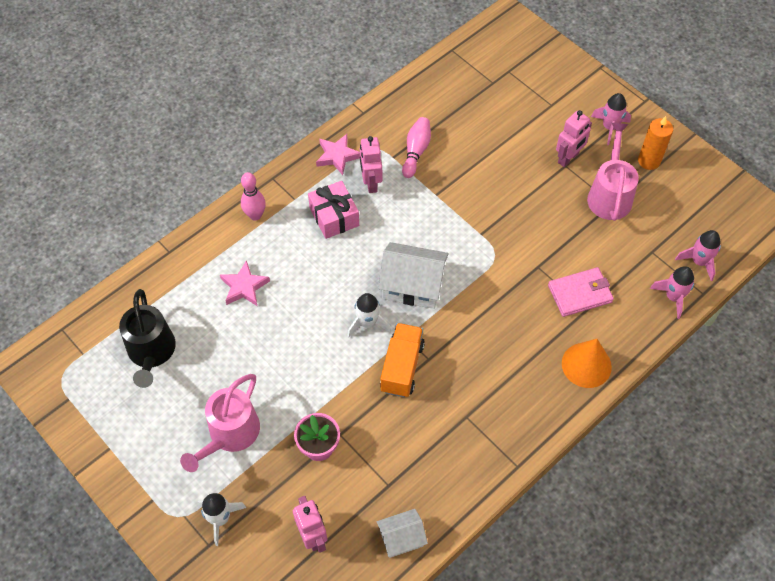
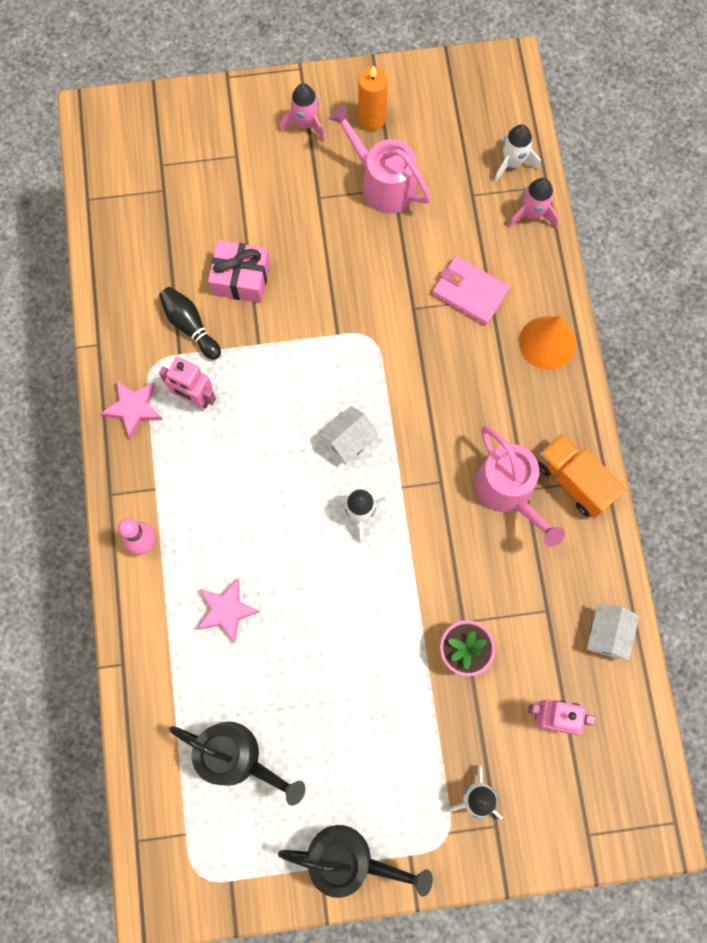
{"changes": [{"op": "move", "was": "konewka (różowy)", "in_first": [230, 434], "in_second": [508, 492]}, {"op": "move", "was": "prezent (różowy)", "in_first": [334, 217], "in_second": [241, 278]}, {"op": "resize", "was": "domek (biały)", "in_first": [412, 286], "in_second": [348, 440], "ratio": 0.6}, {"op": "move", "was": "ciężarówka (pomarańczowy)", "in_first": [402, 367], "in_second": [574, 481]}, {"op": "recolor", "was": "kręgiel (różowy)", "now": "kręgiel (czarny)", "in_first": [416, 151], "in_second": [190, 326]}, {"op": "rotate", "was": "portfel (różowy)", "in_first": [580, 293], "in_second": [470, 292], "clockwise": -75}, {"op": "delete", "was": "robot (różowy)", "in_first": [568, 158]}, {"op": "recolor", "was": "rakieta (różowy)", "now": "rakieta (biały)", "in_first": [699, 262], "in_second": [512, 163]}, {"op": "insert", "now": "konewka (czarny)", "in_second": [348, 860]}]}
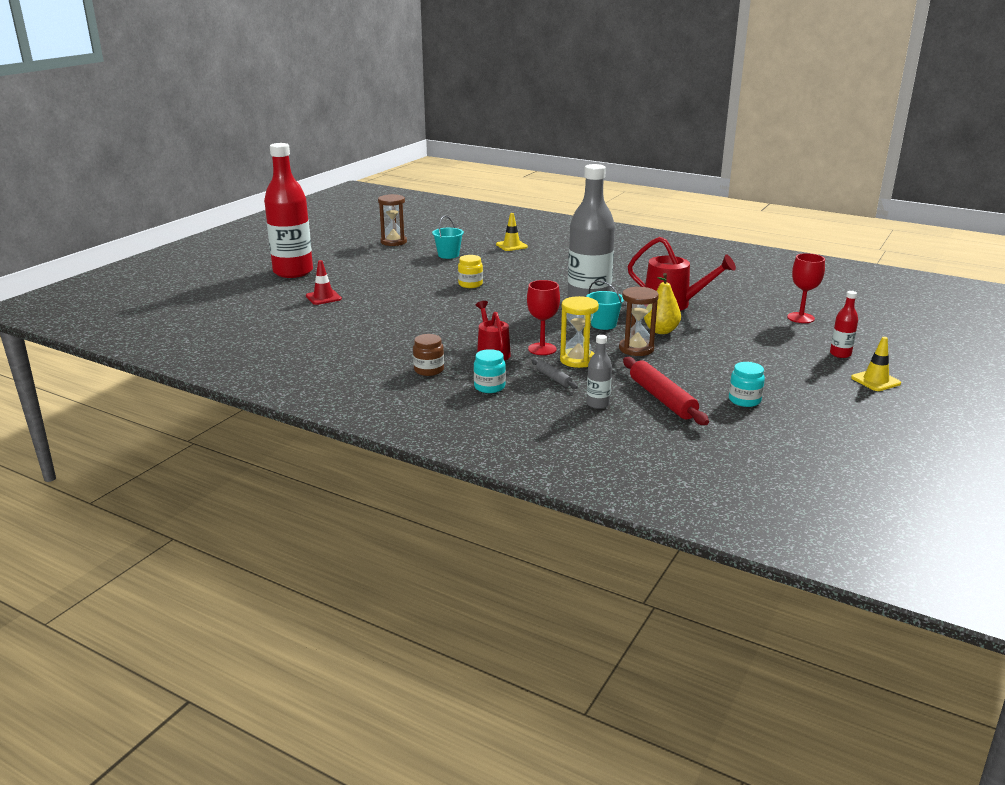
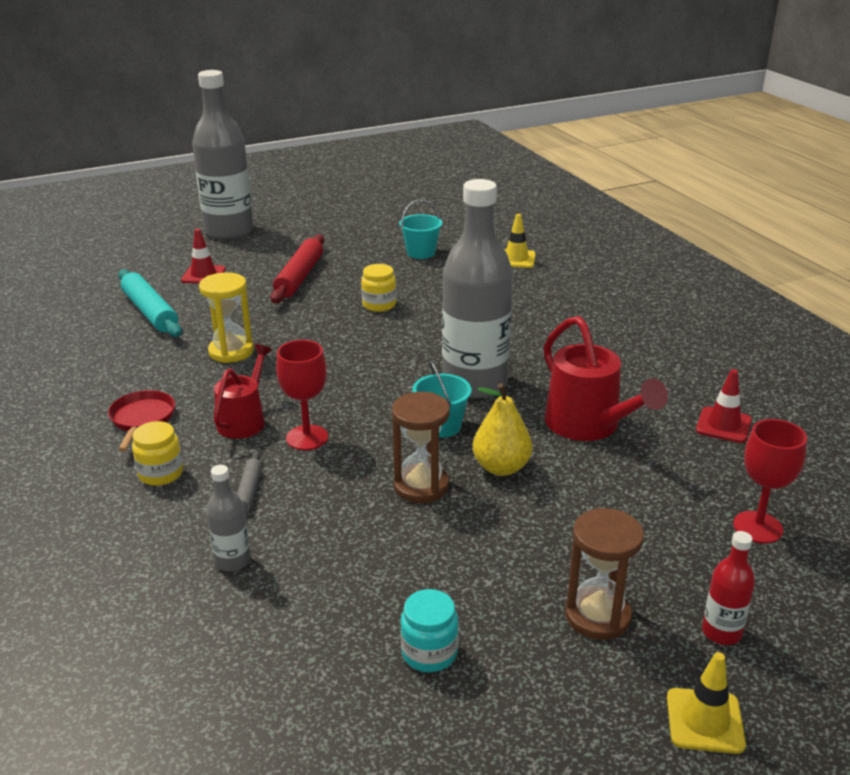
{"changes": [{"op": "recolor", "was": "butelka (czerwony)", "now": "butelka (szary)", "in_first": [293, 272], "in_second": [229, 231]}, {"op": "move", "was": "klepsydra (brązowy)", "in_first": [393, 242], "in_second": [598, 616]}, {"op": "replace", "was": "słoik (brązowy)", "now": "patelnia (czerwony)", "in_first": [429, 370], "in_second": [142, 419]}, {"op": "recolor", "was": "słoik (turkusowy)", "now": "słoik (żółty)", "in_first": [489, 387], "in_second": [161, 473]}, {"op": "move", "was": "klepsydra (żółty)", "in_first": [577, 360], "in_second": [231, 351]}, {"op": "move", "was": "wałek do ciasta (czerwony)", "in_first": [662, 398], "in_second": [299, 277]}, {"op": "insert", "now": "wałek do ciasta (turkusowy)", "in_second": [150, 312]}, {"op": "insert", "now": "pachołek (czerwony)", "in_second": [723, 425]}]}
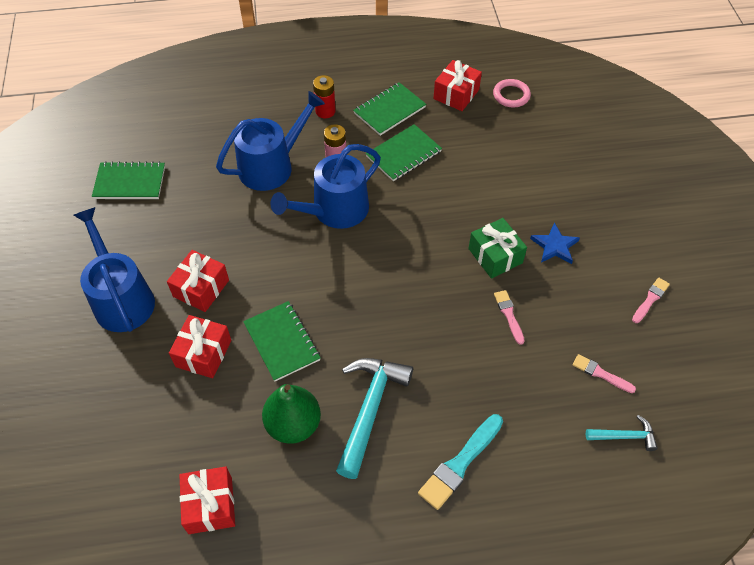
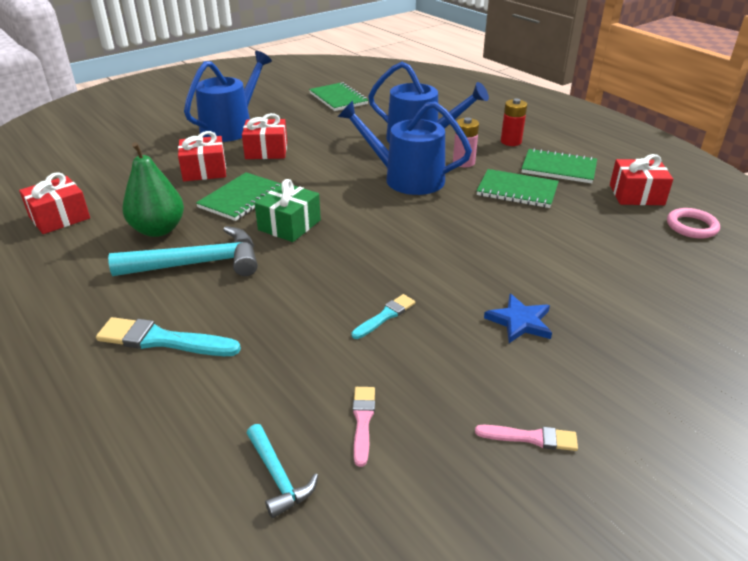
{"changes": [{"op": "move", "was": "prezent (zielony)", "in_first": [495, 256], "in_second": [289, 225]}, {"op": "recolor", "was": "pędzel (różowy)", "now": "pędzel (turkusowy)", "in_first": [509, 315], "in_second": [385, 316]}]}
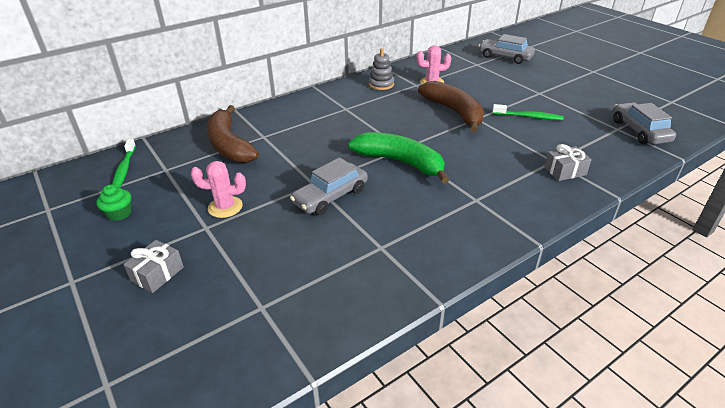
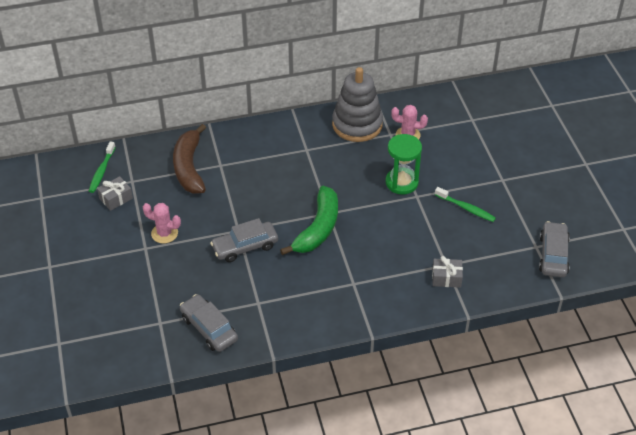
{"changes": [{"op": "delete", "was": "muffinka (zielony)", "in_first": [119, 213]}, {"op": "move", "was": "prezent (szary)", "in_first": [157, 274], "in_second": [116, 198]}, {"op": "rotate", "was": "banan (zielony)", "in_first": [400, 162], "in_second": [318, 228], "clockwise": 60}, {"op": "resize", "was": "zabawka nakładanka (szary)", "in_first": [381, 84], "in_second": [357, 124], "ratio": 1.94}, {"op": "replace", "was": "banan (brązowy)", "now": "klepsydra (zielony)", "in_first": [454, 112], "in_second": [401, 182]}, {"op": "move", "was": "samochód (szary)", "in_first": [505, 57], "in_second": [209, 328]}]}
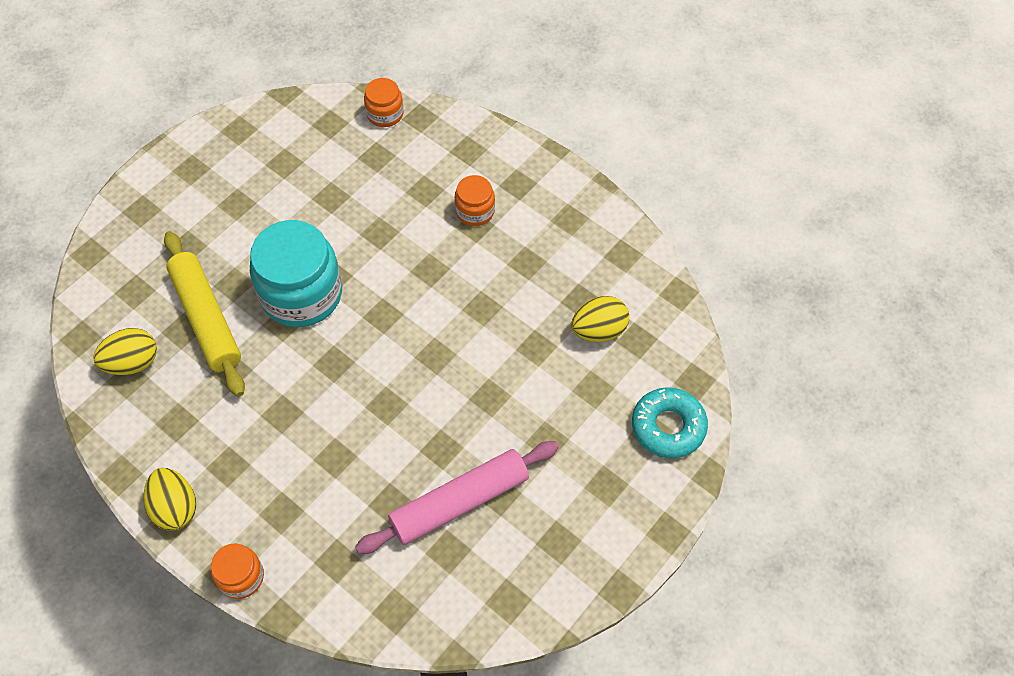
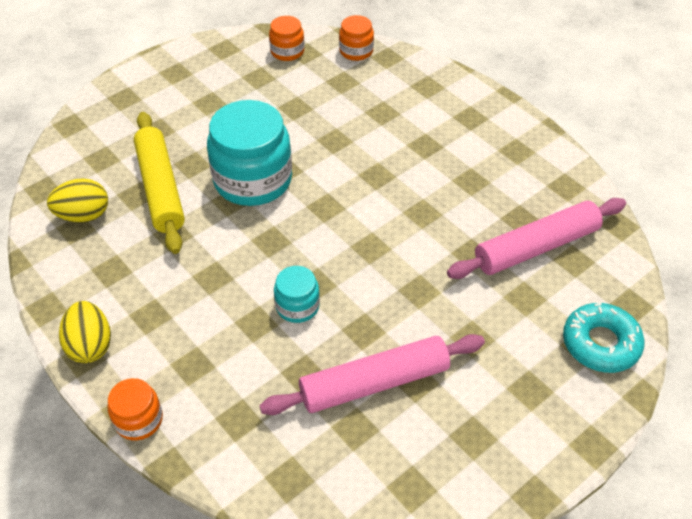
{"changes": [{"op": "move", "was": "słoik (pomarańczowy)", "in_first": [475, 211], "in_second": [287, 51]}, {"op": "replace", "was": "jajko (żółty)", "now": "wałek do ciasta (różowy)", "in_first": [599, 330], "in_second": [536, 247]}, {"op": "insert", "now": "słoik (turkusowy)", "in_second": [297, 306]}]}
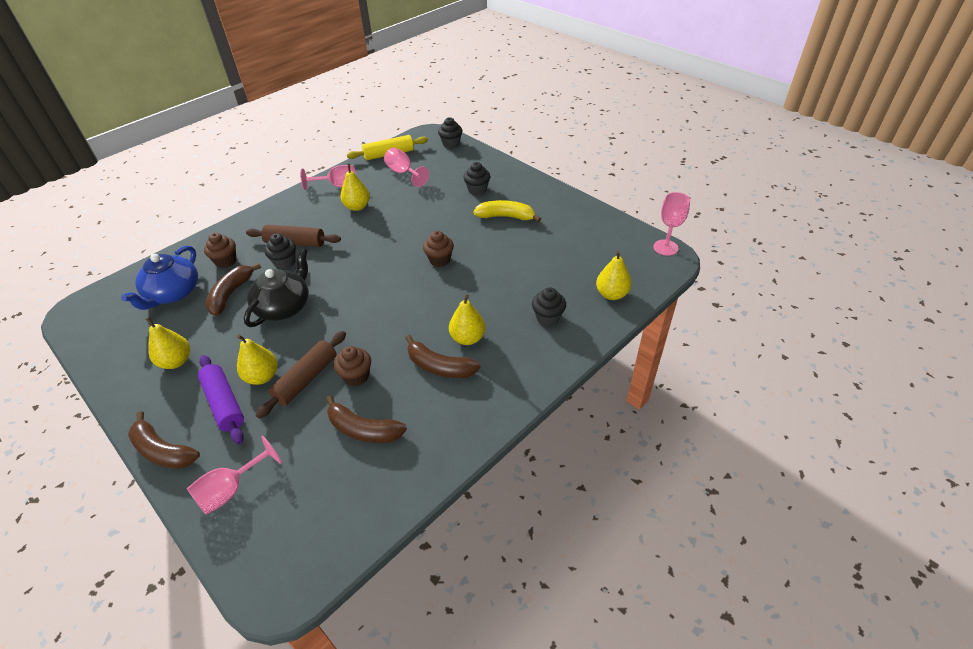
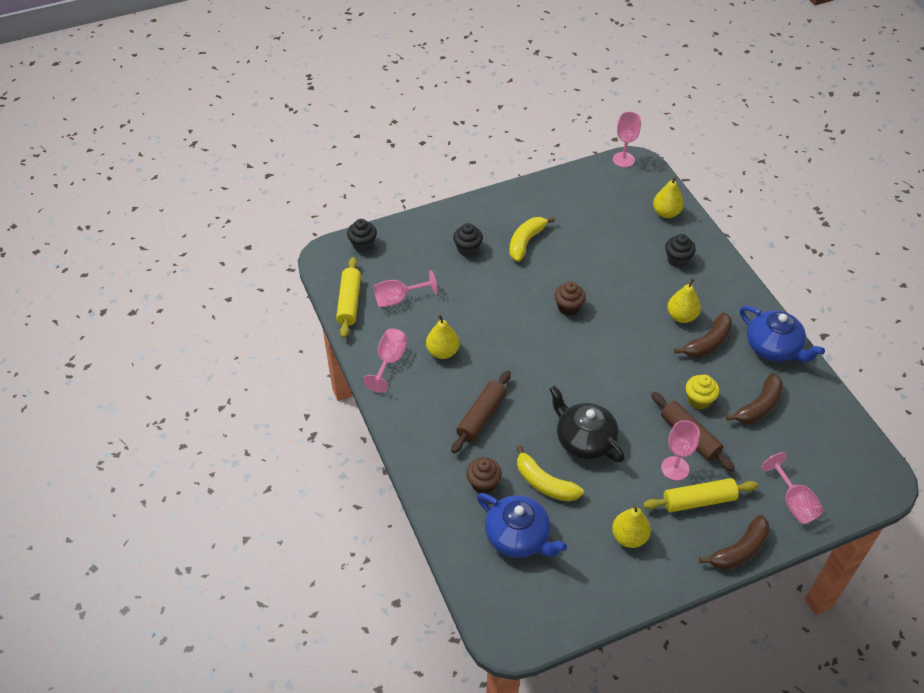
{"changes": [{"op": "recolor", "was": "wałek do ciasta (fioletowy)", "now": "wałek do ciasta (żółty)", "in_first": [224, 403], "in_second": [698, 500]}, {"op": "recolor", "was": "banan (brązowy)", "now": "banan (żółty)", "in_first": [231, 294], "in_second": [544, 483]}, {"op": "replace", "was": "gruszka (żółty)", "now": "kielich (różowy)", "in_first": [262, 376], "in_second": [675, 468]}, {"op": "delete", "was": "muffinka (czarny)", "in_first": [285, 262]}, {"op": "recolor", "was": "muffinka (brązowy)", "now": "muffinka (żółty)", "in_first": [356, 376], "in_second": [699, 400]}, {"op": "insert", "now": "imbryk (niebieski)", "in_second": [773, 347]}]}
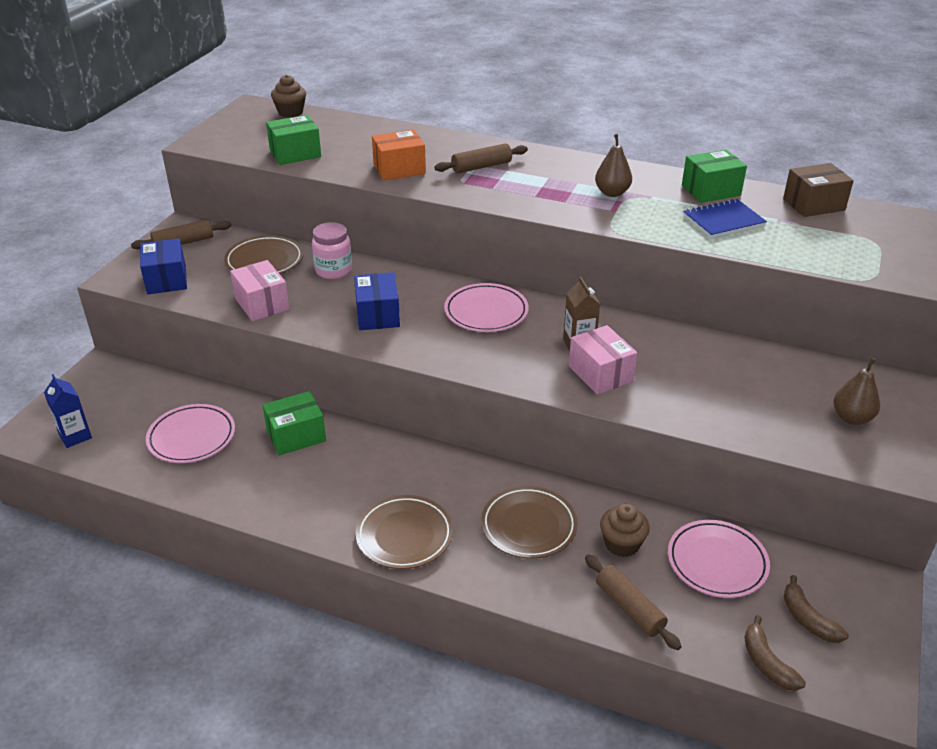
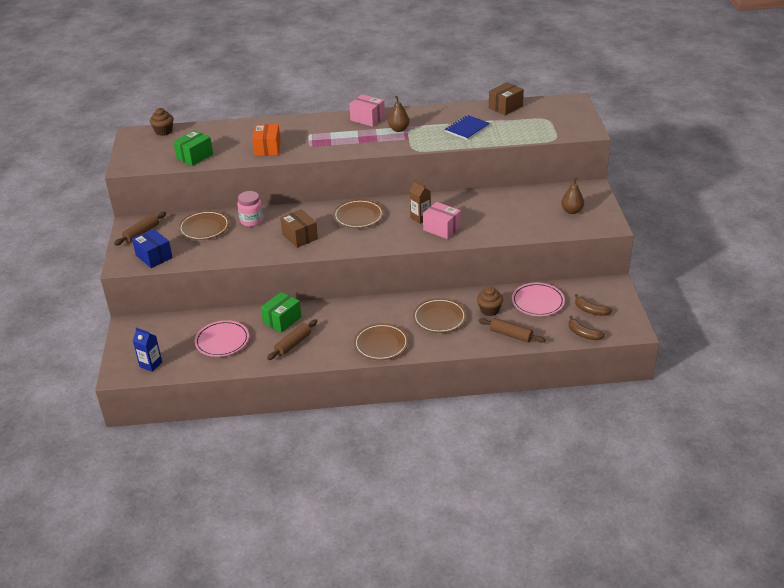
{"changes": [{"op": "move", "was": "pudełko (różowy)", "in_first": [262, 304], "in_second": [367, 118]}, {"op": "recolor", "was": "pudełko (niebieski)", "now": "pudełko (brązowy)", "in_first": [378, 315], "in_second": [300, 236]}, {"op": "rotate", "was": "pudełko (pomarańczowy)", "in_first": [399, 169], "in_second": [267, 148], "clockwise": -45}, {"op": "move", "was": "wałek do ciasta (brązowy)", "in_first": [481, 167], "in_second": [293, 344]}, {"op": "recolor", "was": "talerz (różowy)", "now": "talerz (brązowy)", "in_first": [486, 312], "in_second": [358, 216]}, {"op": "delete", "was": "pudełko (zielony)", "in_first": [711, 190]}]}
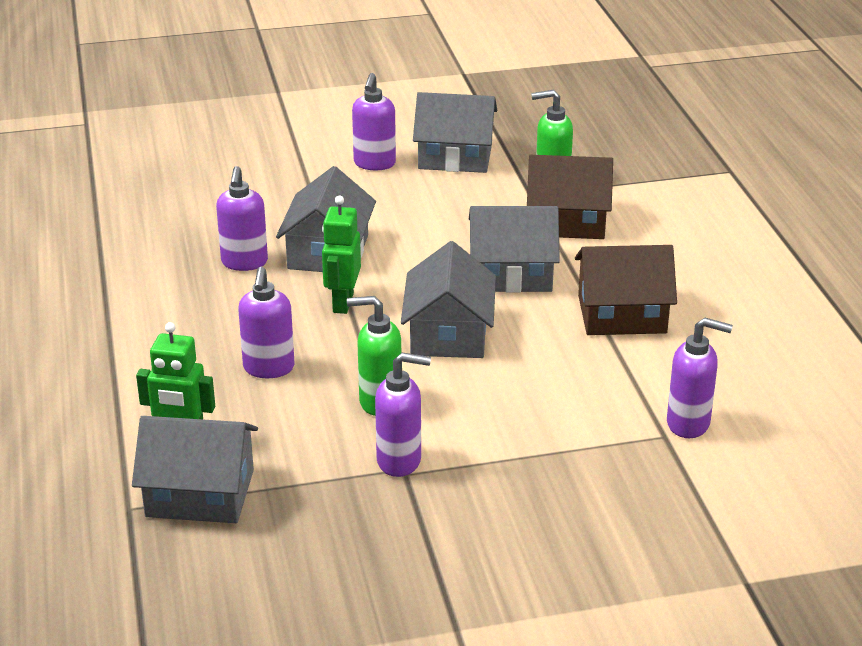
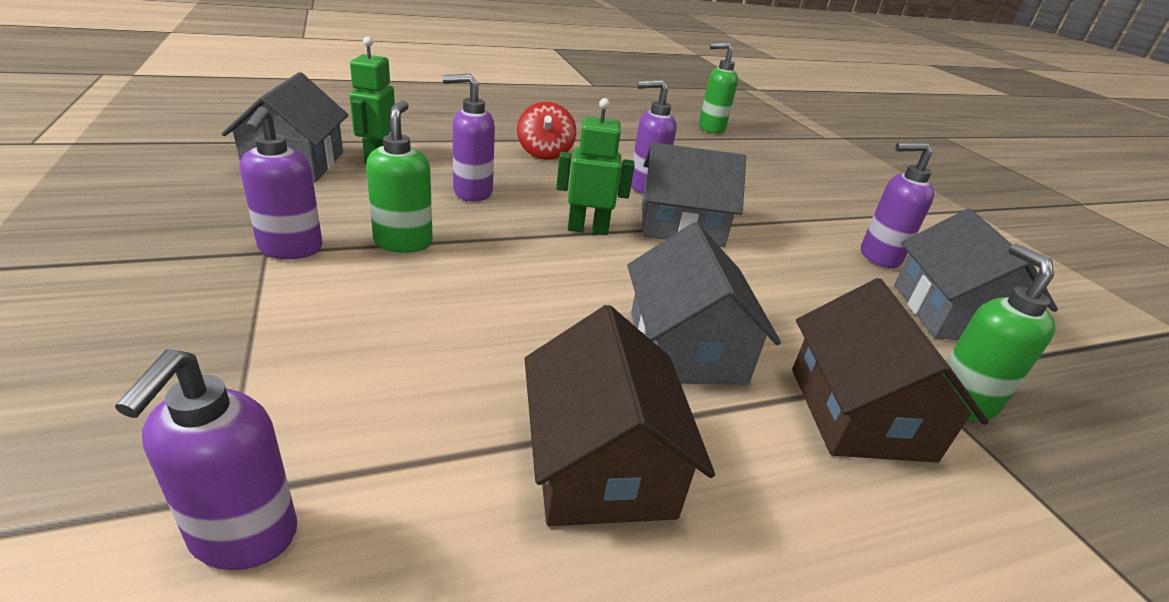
{"changes": [{"op": "delete", "was": "domek (szary)", "in_first": [449, 333]}, {"op": "insert", "now": "bączek (czerwony)", "in_second": [544, 153]}, {"op": "insert", "now": "dozownik mydła (zielony)", "in_second": [710, 128]}]}
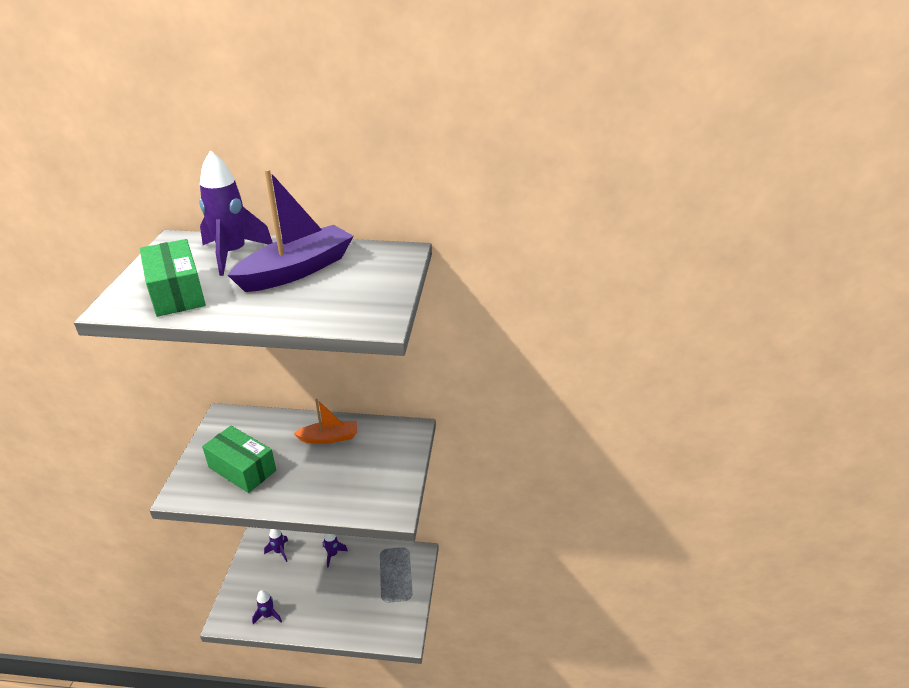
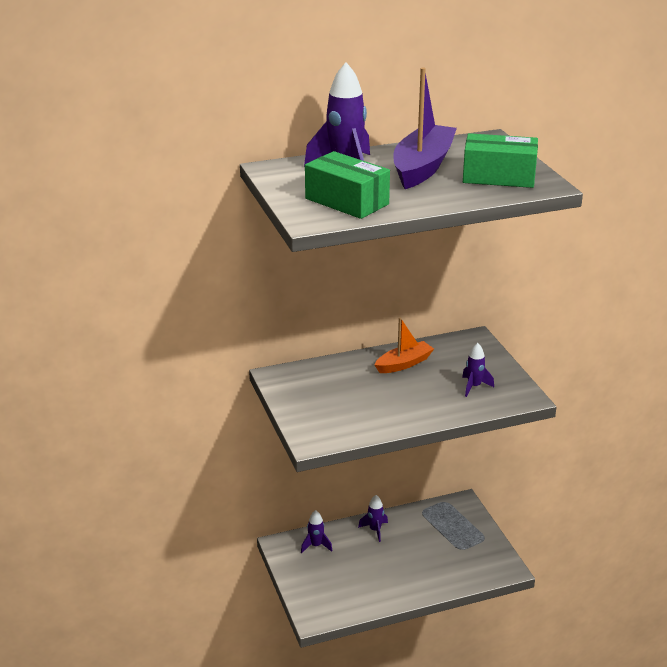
{"changes": [{"op": "move", "was": "pudełko (zielony)", "in_first": [242, 469], "in_second": [499, 177]}, {"op": "move", "was": "rakieta (fioletowy)", "in_first": [268, 615], "in_second": [474, 386]}]}
